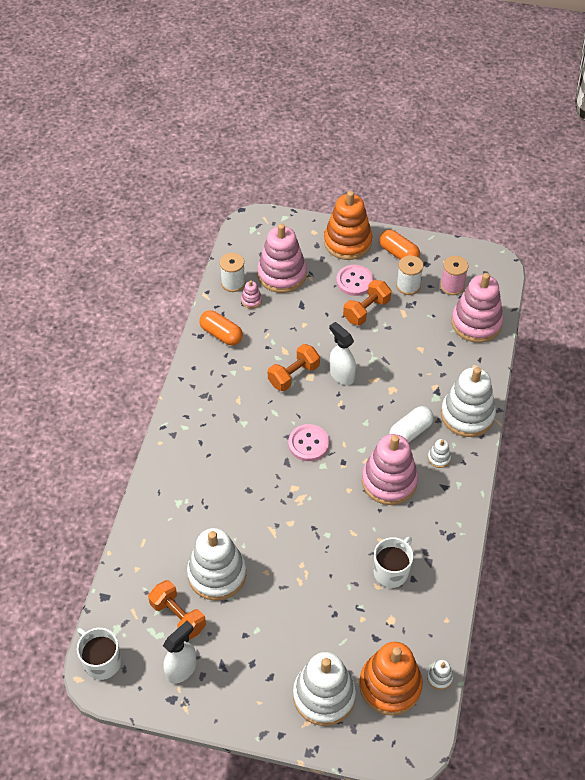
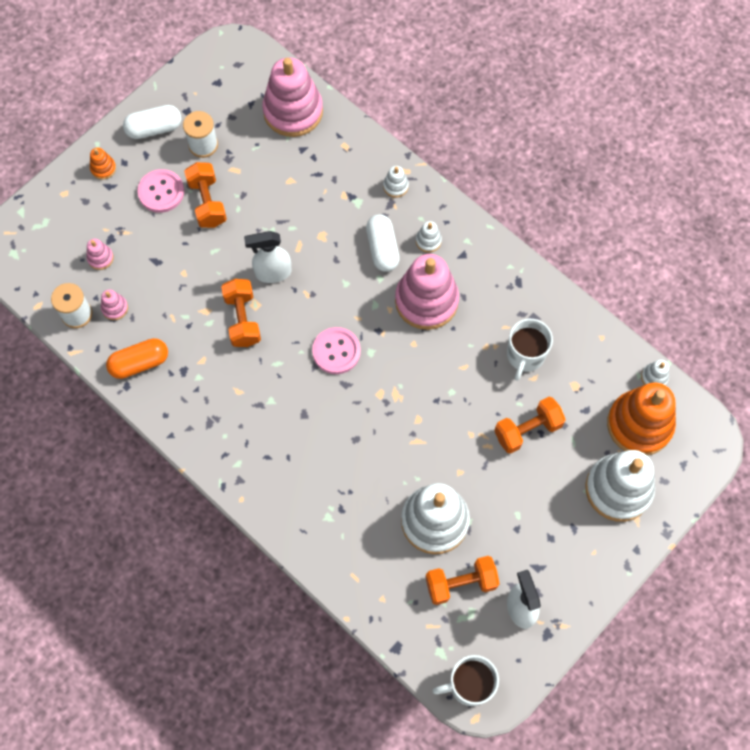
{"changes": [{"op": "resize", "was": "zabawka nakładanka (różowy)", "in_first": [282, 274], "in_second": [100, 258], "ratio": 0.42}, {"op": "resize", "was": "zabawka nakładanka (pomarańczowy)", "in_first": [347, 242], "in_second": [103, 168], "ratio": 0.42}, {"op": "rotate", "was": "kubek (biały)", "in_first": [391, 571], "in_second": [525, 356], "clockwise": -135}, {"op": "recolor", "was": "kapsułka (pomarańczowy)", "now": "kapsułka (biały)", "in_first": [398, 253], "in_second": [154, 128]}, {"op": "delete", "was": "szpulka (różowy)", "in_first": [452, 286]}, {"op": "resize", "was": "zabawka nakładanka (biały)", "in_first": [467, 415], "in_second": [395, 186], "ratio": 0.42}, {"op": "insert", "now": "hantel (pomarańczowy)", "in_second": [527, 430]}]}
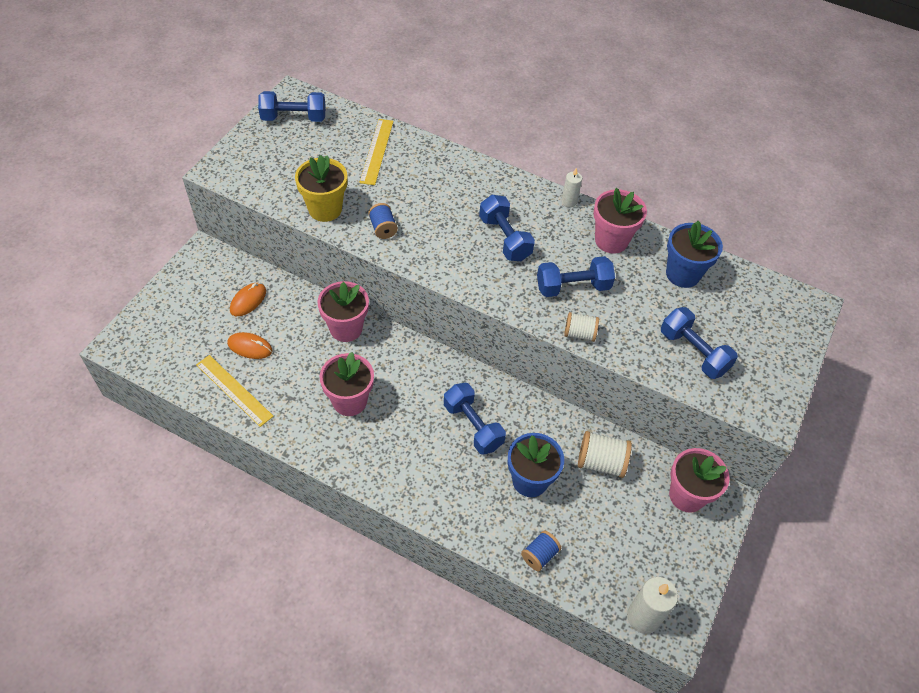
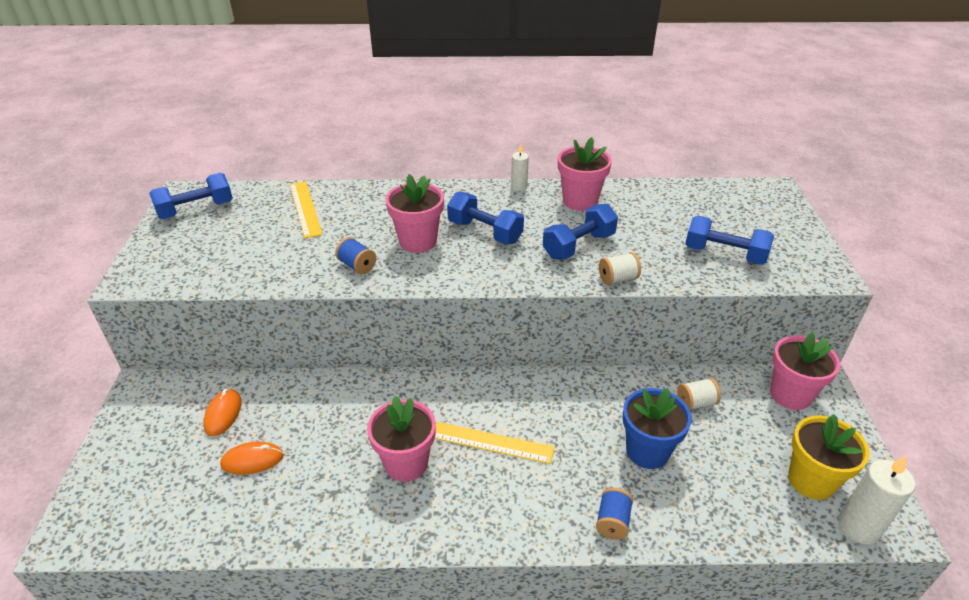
{"changes": [{"op": "move", "was": "linijka (żółty)", "in_first": [234, 390], "in_second": [491, 442]}, {"op": "move", "was": "doniczka (żółty)", "in_first": [325, 209], "in_second": [811, 480]}, {"op": "move", "was": "doniczka (różowy)", "in_first": [346, 328], "in_second": [418, 241]}, {"op": "delete", "was": "hantel (niebieski)", "in_first": [473, 426]}, {"op": "move", "was": "szpulka (niebieski)", "in_first": [539, 555], "in_second": [612, 522]}, {"op": "resize", "was": "szpulka (biały)", "in_first": [601, 462], "in_second": [695, 403], "ratio": 0.65}, {"op": "delete", "was": "doniczka (niebieski)", "in_first": [682, 274]}]}
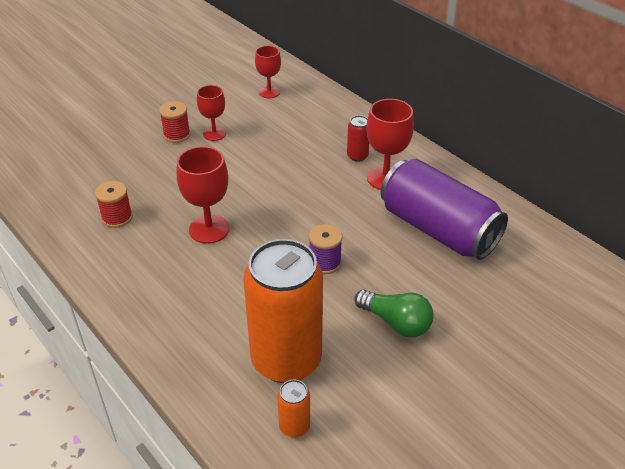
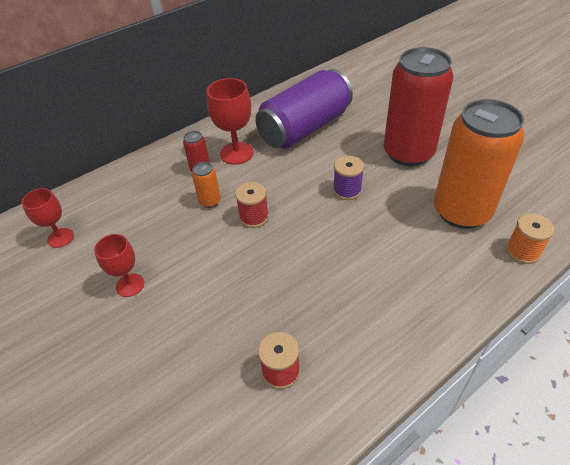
{"changes": [{"op": "move", "was": "szpulka (czerwony)", "in_first": [177, 135], "in_second": [254, 217]}, {"op": "delete", "was": "kielich (czerwony)", "in_first": [209, 229]}, {"op": "move", "was": "puszka (pomarańczowy)", "in_first": [294, 426], "in_second": [210, 201]}, {"op": "replace", "was": "żarówka (zielony)", "now": "puszka (czerwony)", "in_first": [396, 322], "in_second": [408, 153]}, {"op": "insert", "now": "szpulka (pomarańczowy)", "in_second": [522, 251]}]}
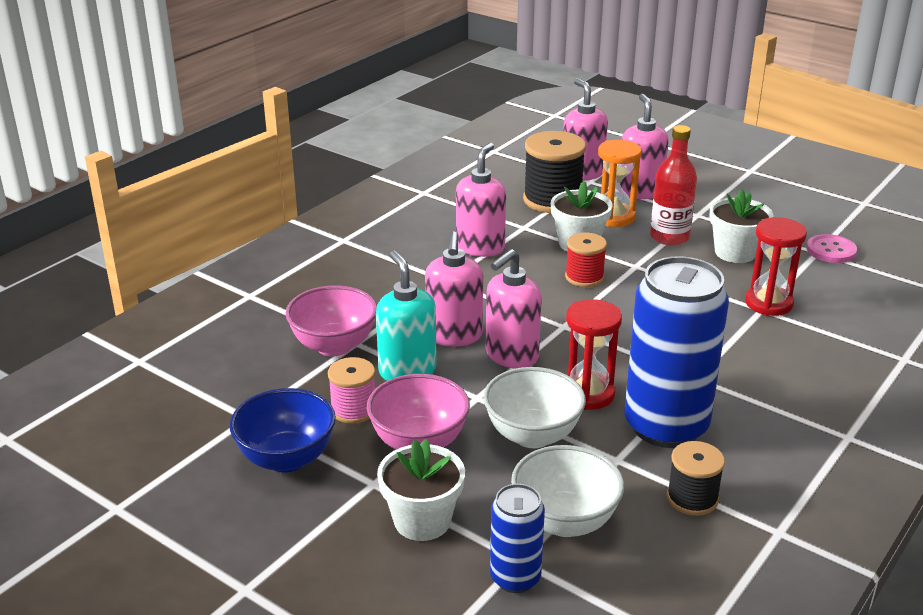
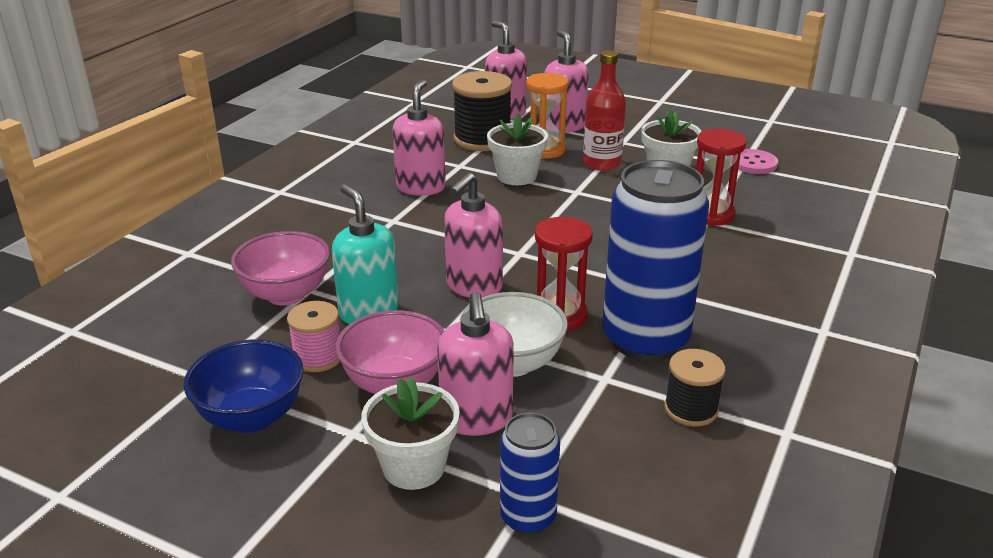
{"changes": [{"op": "move", "was": "dozownik mydła (różowy)", "in_first": [454, 336], "in_second": [476, 419]}, {"op": "delete", "was": "miska (biały)", "in_first": [565, 521]}, {"op": "delete", "was": "szpulka (czerwony)", "in_first": [584, 277]}]}
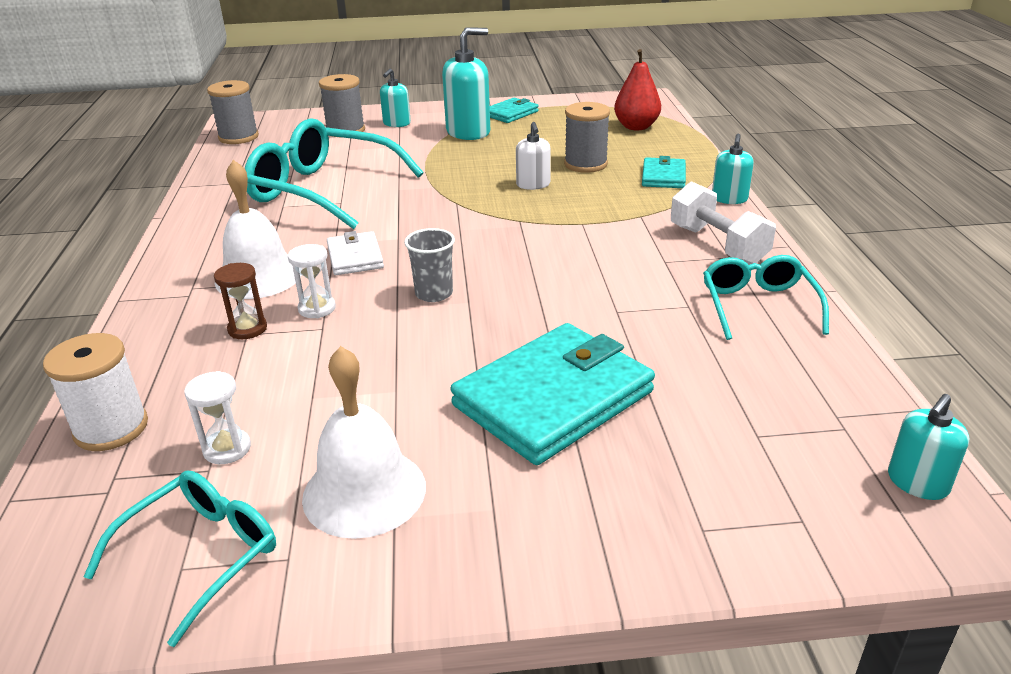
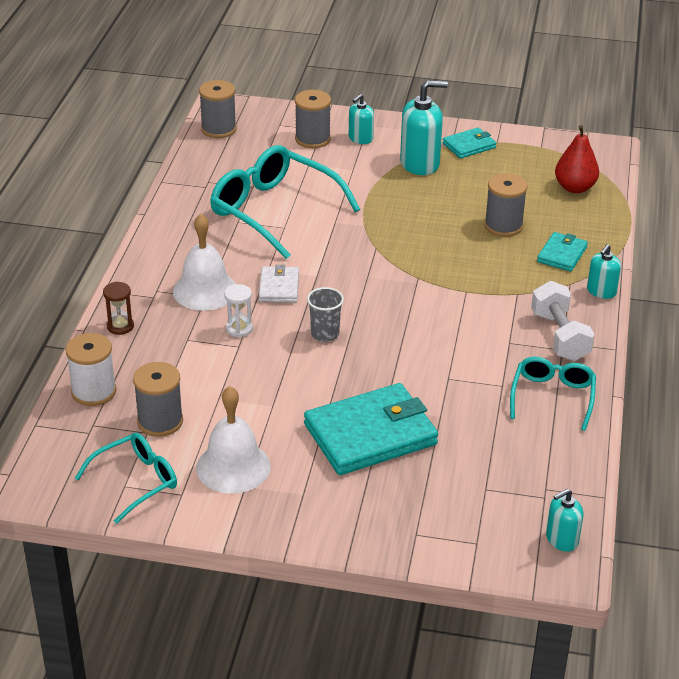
{"changes": [{"op": "replace", "was": "klepsydra (biały)", "now": "szpulka (szary)", "in_first": [227, 449], "in_second": [160, 421]}, {"op": "move", "was": "klepsydra (brązowy)", "in_first": [247, 329], "in_second": [120, 326]}, {"op": "delete", "was": "dozownik mydła (biały)", "in_first": [533, 185]}]}
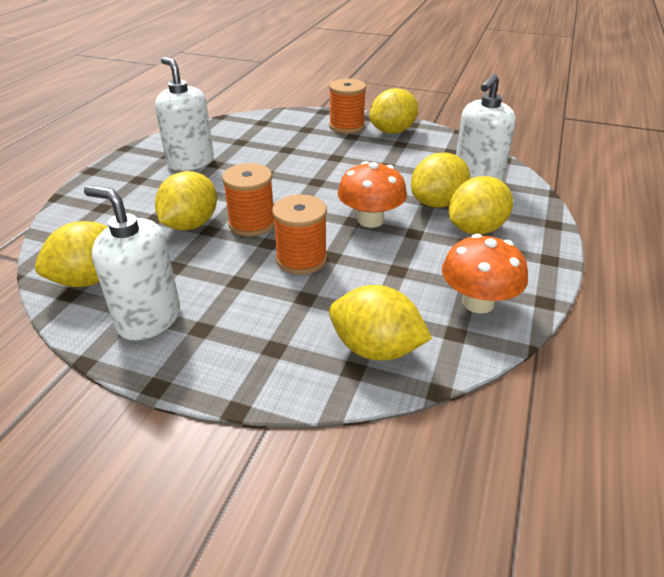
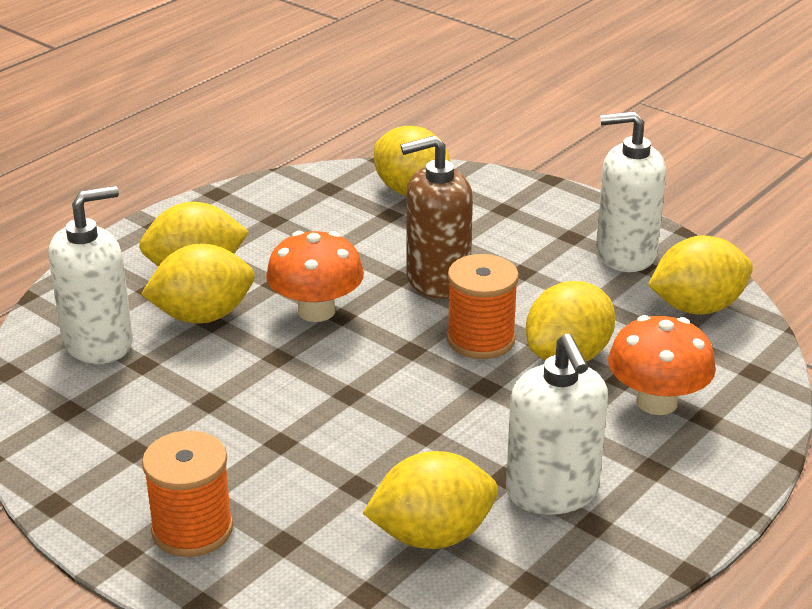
{"changes": [{"op": "rotate", "was": "dozownik mydła (biały)", "in_first": [148, 319], "in_second": [625, 254], "clockwise": 135}, {"op": "replace", "was": "szpulka (pomarańczowy)", "now": "dozownik mydła (brązowy)", "in_first": [301, 259], "in_second": [437, 280]}, {"op": "move", "was": "cytryna (żółty)", "in_first": [392, 131], "in_second": [432, 535]}, {"op": "move", "was": "grzyb (pomarańczowy)", "in_first": [478, 302], "in_second": [656, 402]}]}
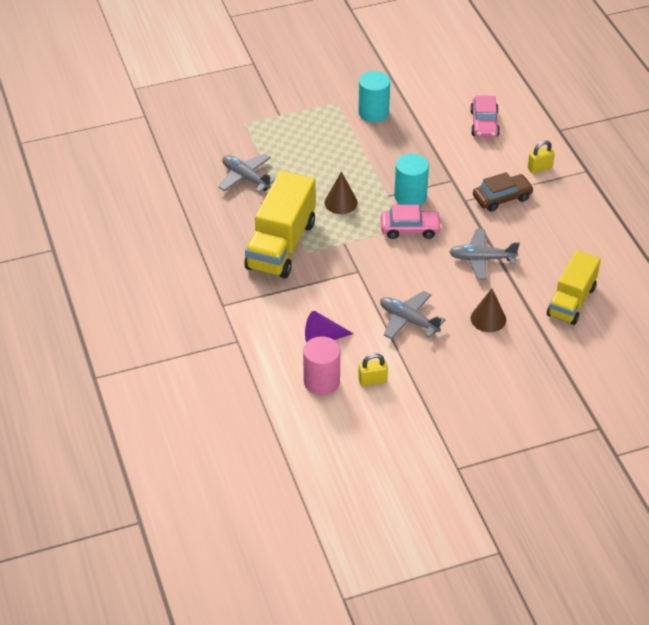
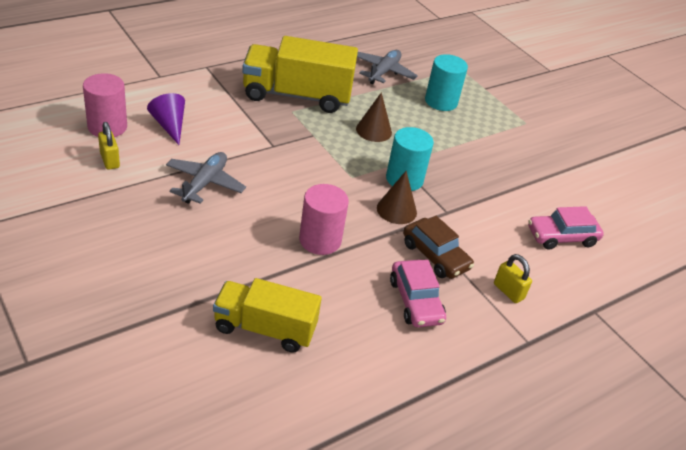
{"changes": [{"op": "move", "was": "walec (turkusowy)", "in_first": [373, 112], "in_second": [441, 101]}, {"op": "move", "was": "samochód (różowy)", "in_first": [410, 229], "in_second": [416, 301]}, {"op": "replace", "was": "samolot (szary)", "now": "walec (różowy)", "in_first": [482, 259], "in_second": [320, 240]}, {"op": "move", "was": "stożek (brązowy)", "in_first": [488, 319], "in_second": [396, 210]}]}
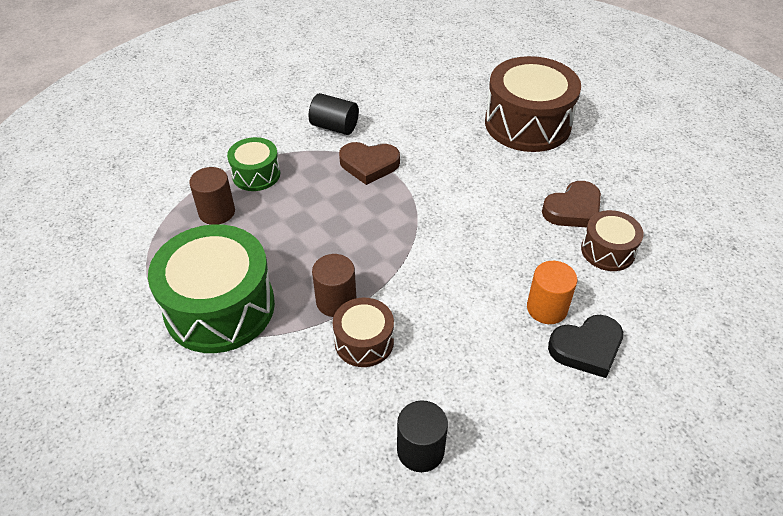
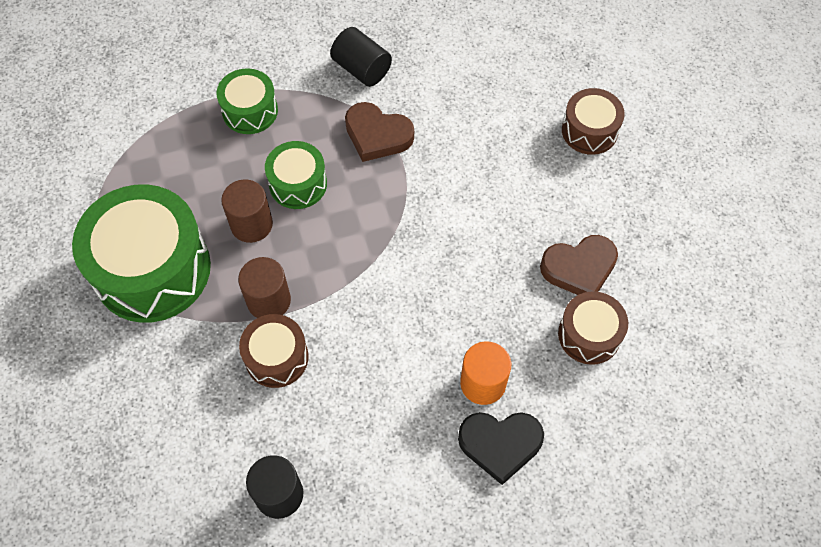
{"changes": [{"op": "move", "was": "walec (brązowy)", "in_first": [217, 212], "in_second": [251, 224]}, {"op": "resize", "was": "bęben (brązowy)", "in_first": [527, 124], "in_second": [589, 131], "ratio": 0.52}, {"op": "insert", "now": "bęben (zielony)", "in_second": [298, 184]}]}
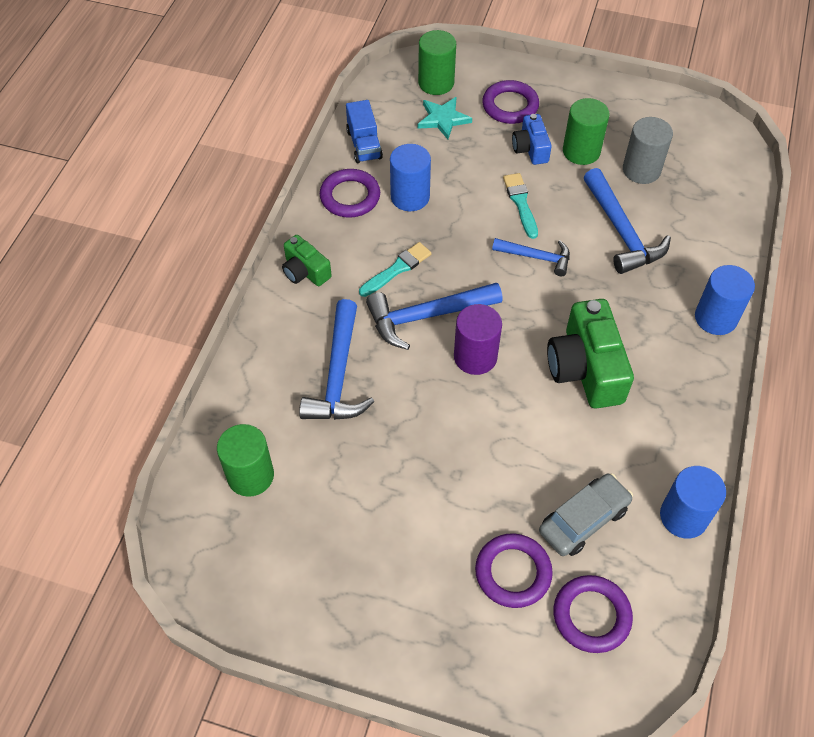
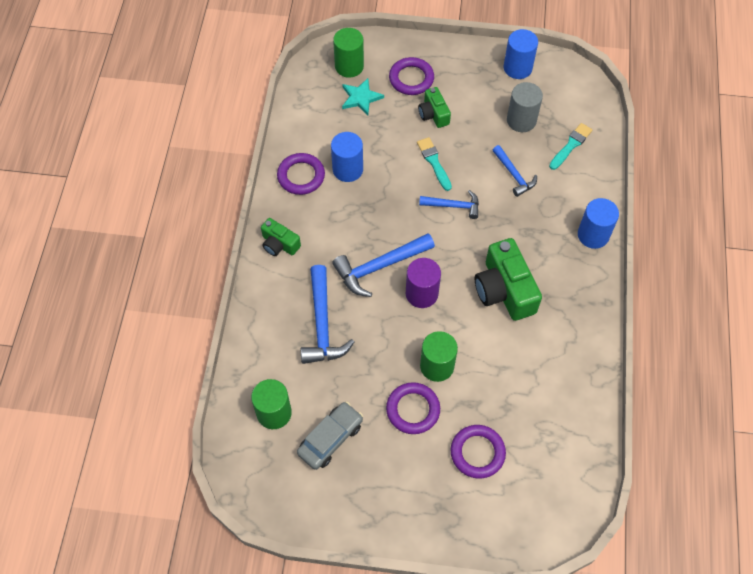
{"changes": [{"op": "delete", "was": "ciężarówka (niebieski)", "in_first": [364, 144]}, {"op": "move", "was": "pędzel (turkusowy)", "in_first": [397, 269], "in_second": [571, 145]}, {"op": "recolor", "was": "aparat fotograficzny (niebieski)", "now": "aparat fotograficzny (zielony)", "in_first": [530, 148], "in_second": [433, 114]}, {"op": "move", "was": "samochód (szary)", "in_first": [583, 520], "in_second": [330, 438]}, {"op": "move", "was": "pierścień (fioletowy)", "in_first": [591, 616], "in_second": [413, 410]}, {"op": "move", "was": "walec (zielony)", "in_first": [581, 151], "in_second": [437, 366]}, {"op": "resize", "was": "młotek (niebieski)", "in_first": [621, 231], "in_second": [514, 175], "ratio": 0.61}, {"op": "move", "was": "walec (niebieski)", "in_first": [683, 516], "in_second": [517, 68]}]}
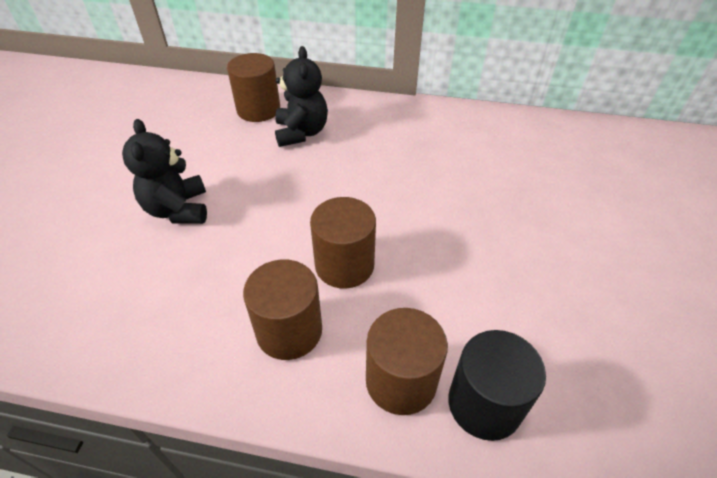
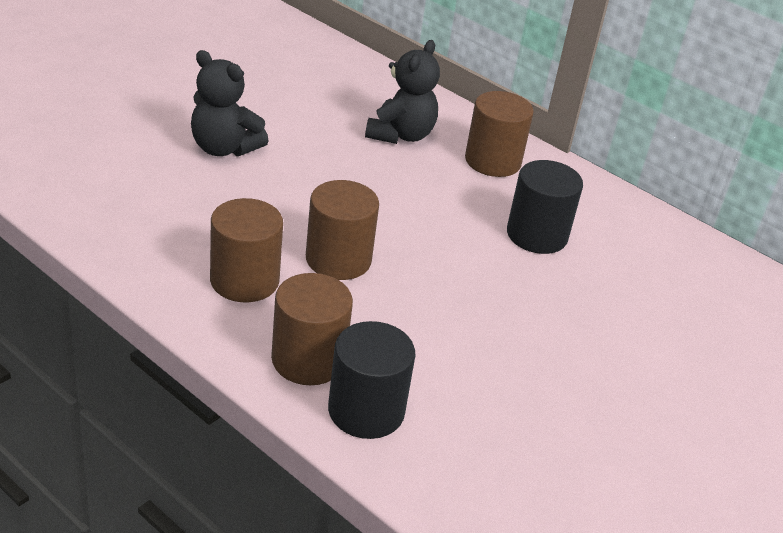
{"changes": [{"op": "rotate", "was": "miś (czarny)", "in_first": [178, 209], "in_second": [224, 148], "clockwise": -75}, {"op": "move", "was": "walec (brązowy)", "in_first": [258, 109], "in_second": [493, 161]}, {"op": "insert", "now": "walec (czarny)", "in_second": [537, 235]}]}
